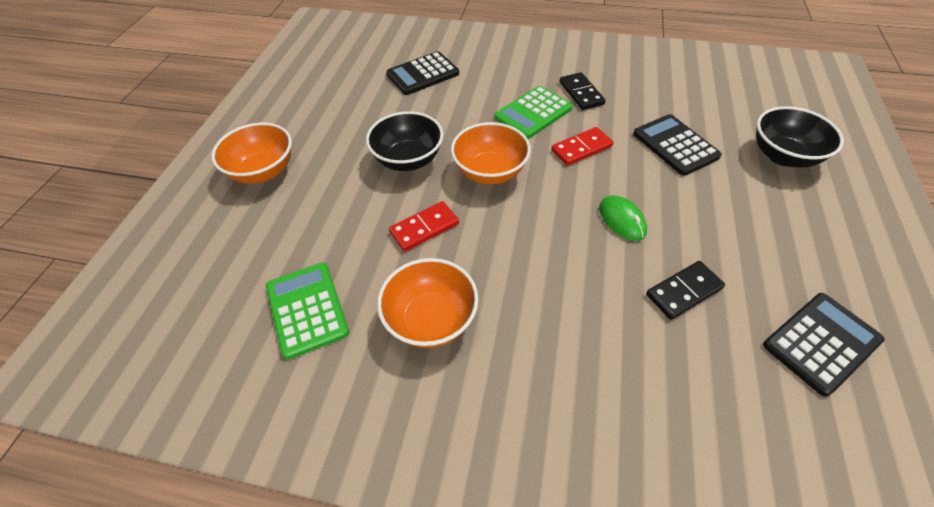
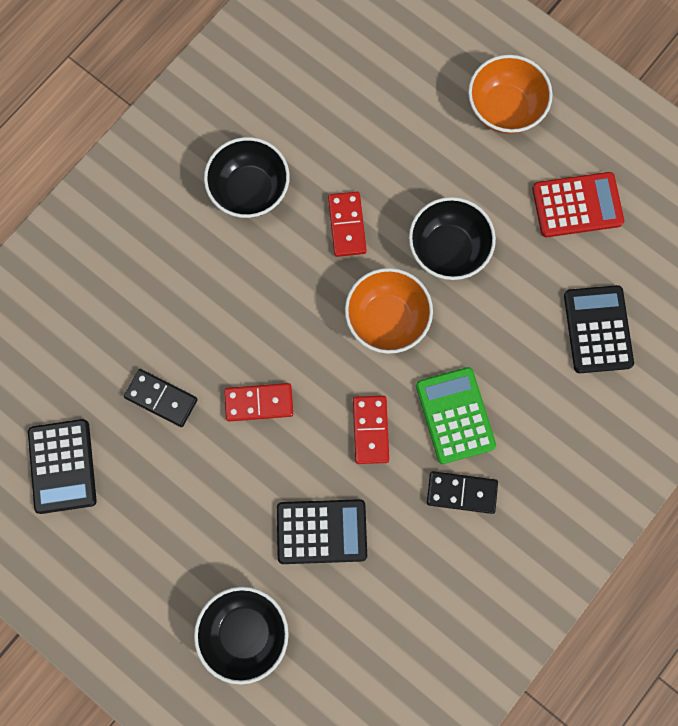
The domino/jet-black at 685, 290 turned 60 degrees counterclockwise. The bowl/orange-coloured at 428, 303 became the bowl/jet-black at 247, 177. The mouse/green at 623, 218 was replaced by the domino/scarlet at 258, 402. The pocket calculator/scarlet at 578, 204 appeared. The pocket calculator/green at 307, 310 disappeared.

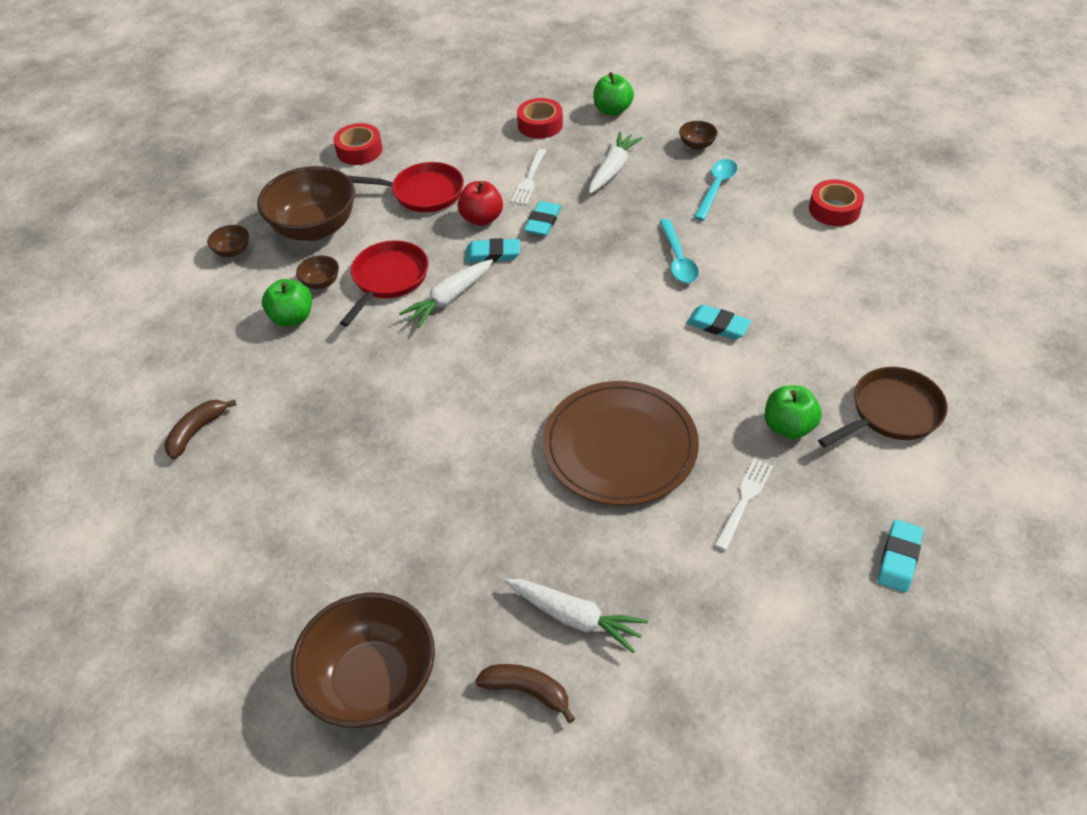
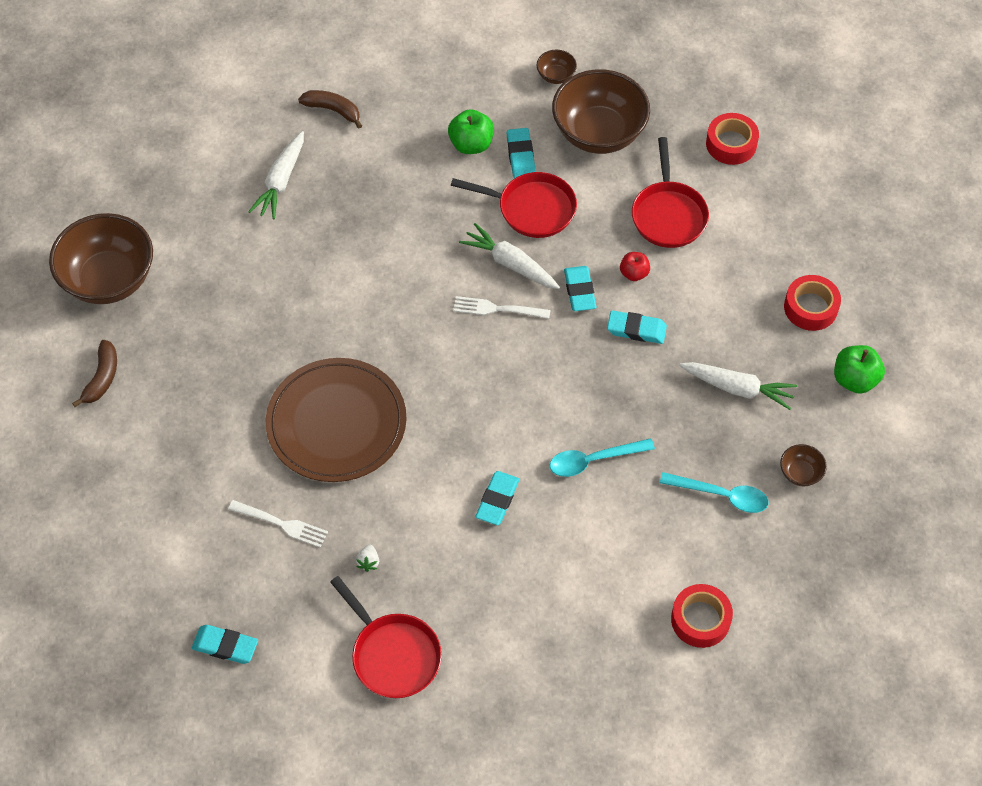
The toy carrot/white moved from 576, 616 to 276, 175. The frying pan/brown at 883, 407 became the frying pan/scarlet at 386, 637. The apple fruit/green at 793, 412 was replaced by the berry/white at 367, 558. The dinner fork/white moved from 528, 177 to 501, 307. The bowl/brown at 317, 272 was replaced by the eraser/aqua at 521, 153. The apple fruit/scarlet at 480, 203 changed to 0.63 times the size.

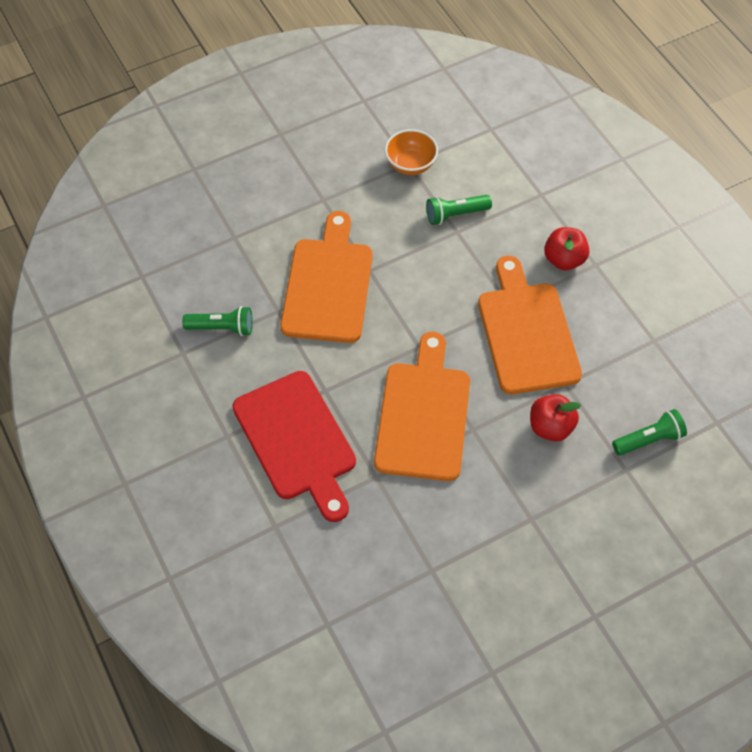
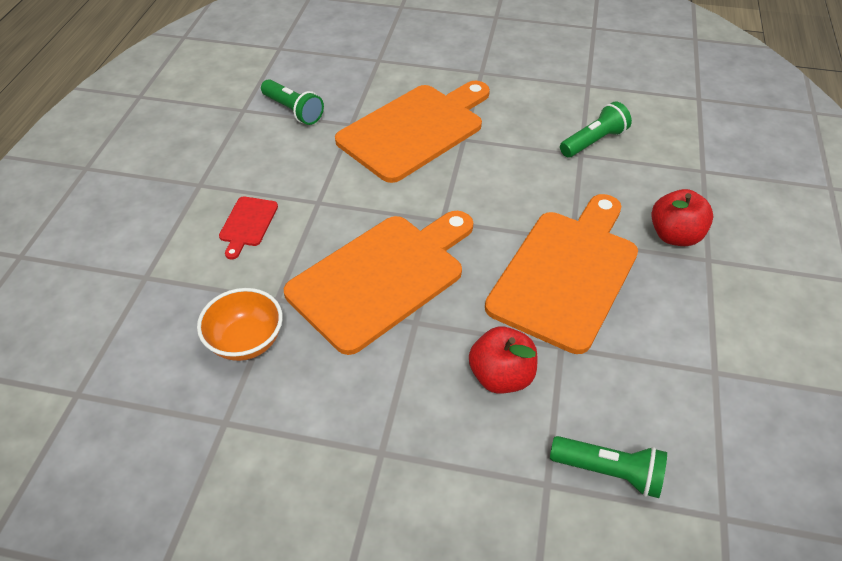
The bowl/orange-coloured moved from 411, 152 to 240, 324. The cutting board/scarlet at 294, 446 changed to 0.42 times the size. The torch/green at 459, 210 turned 120 degrees clockwise.

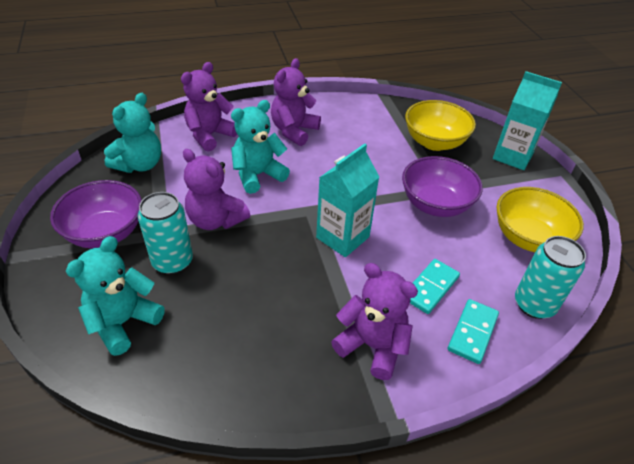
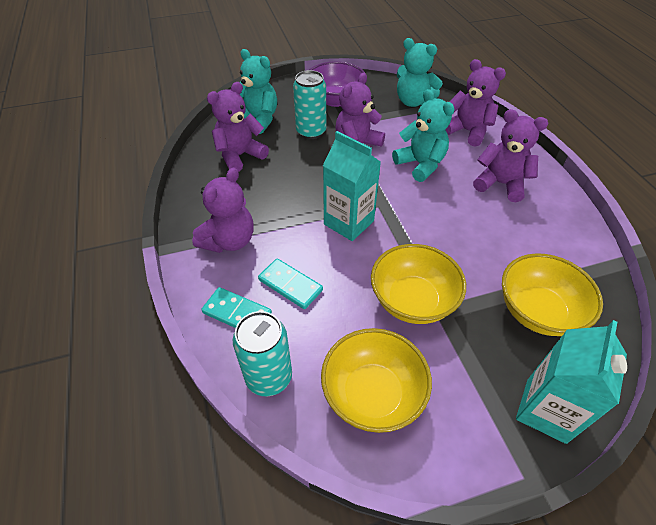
The stuffed bear/royal purple at 238, 127 appeared. The bowl/royal purple at 442, 186 became the bowl/bright yellow at 418, 284.

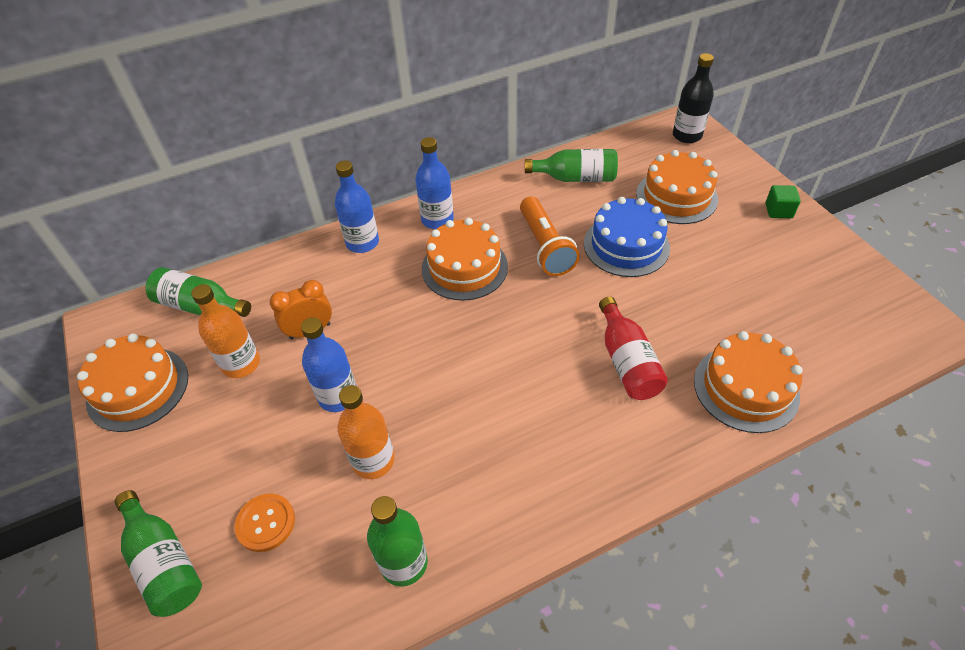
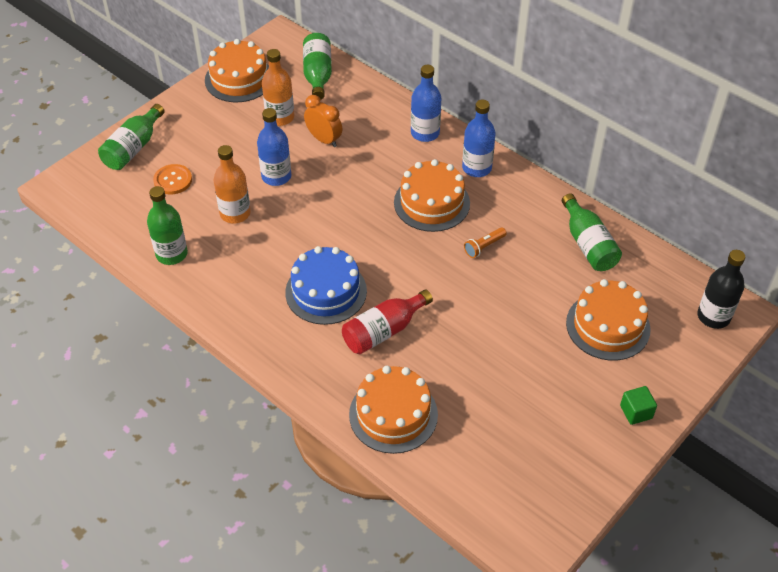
The gateau/royal blue moved from 627, 237 to 326, 285. The torch/orange-coloured at 550, 236 changed to 0.51 times the size.

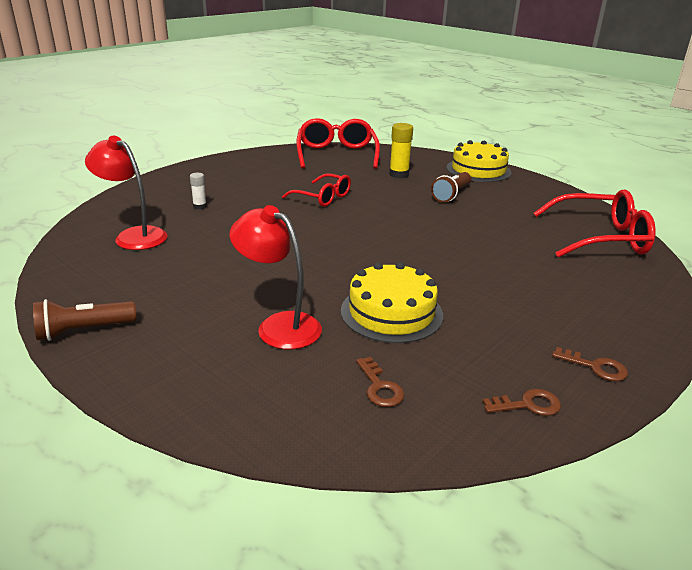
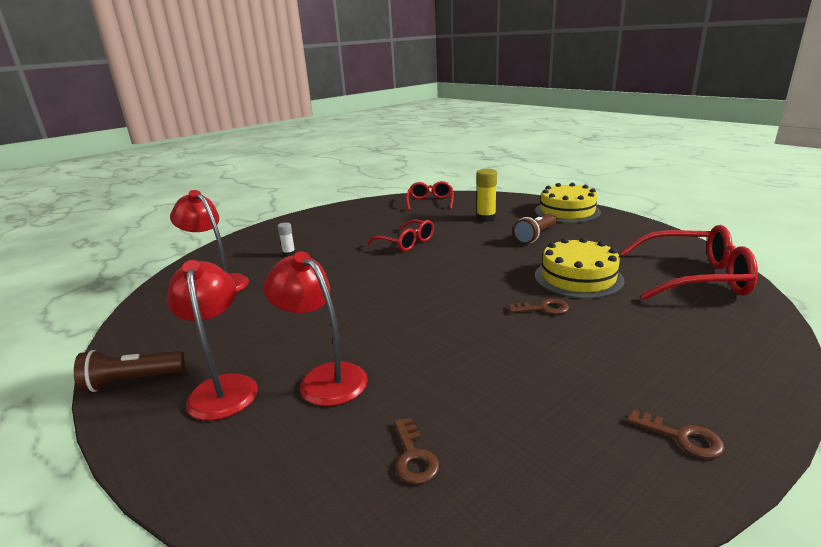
The lamp/scarlet at 212, 340 appeared. The eyeglasses/scarlet at 338, 143 changed to 0.62 times the size. The latchkey/brown moved from 521, 402 to 539, 306. The gateau/bright yellow moved from 392, 302 to 580, 268.

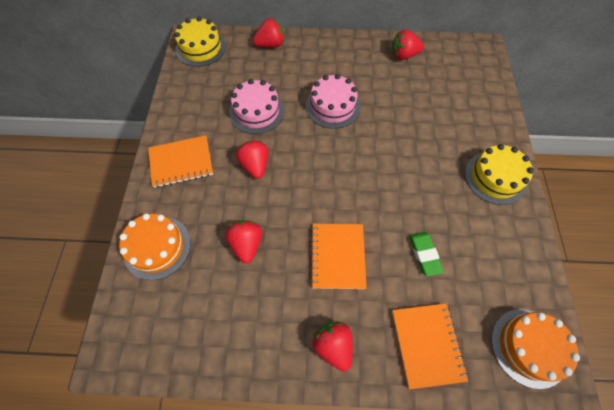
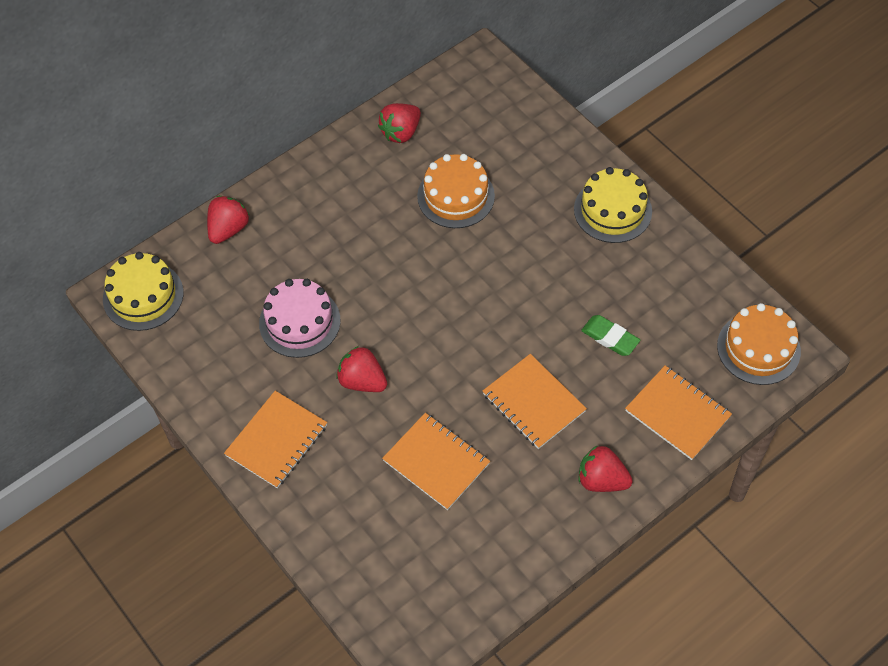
The berry/scarlet at 243, 241 was replaced by the exercise book/orange-coloured at 436, 461. The gateau/orange-coloured moved from 155, 246 to 456, 191. The gateau/rosy at 333, 101 disappeared.

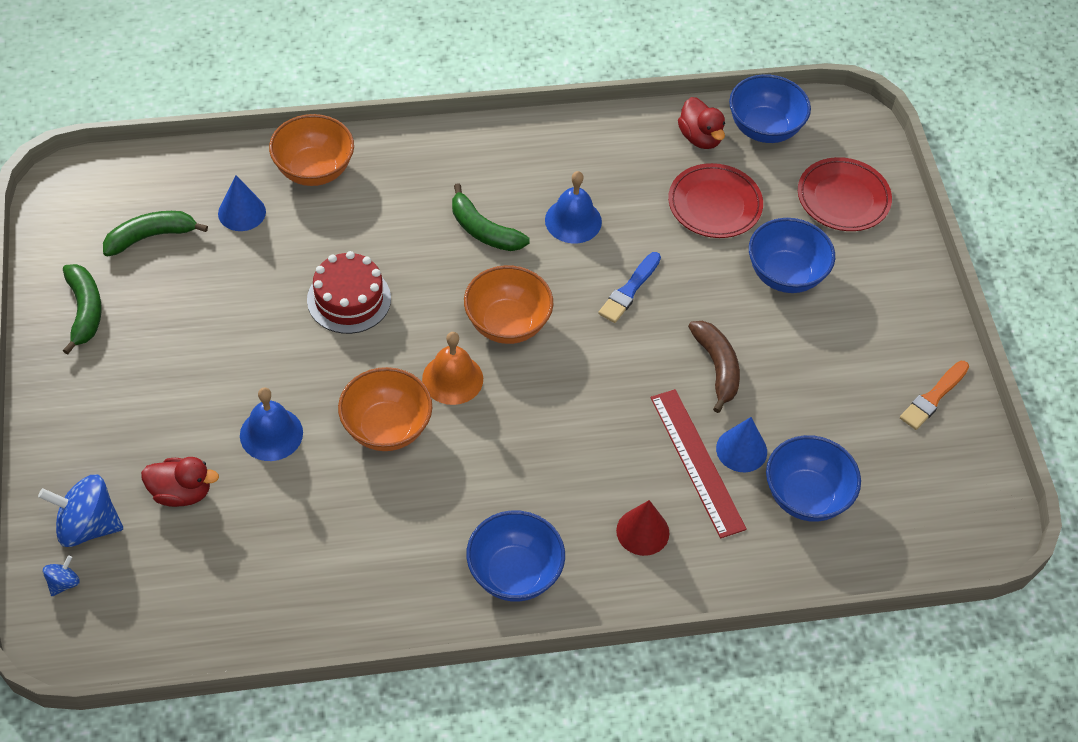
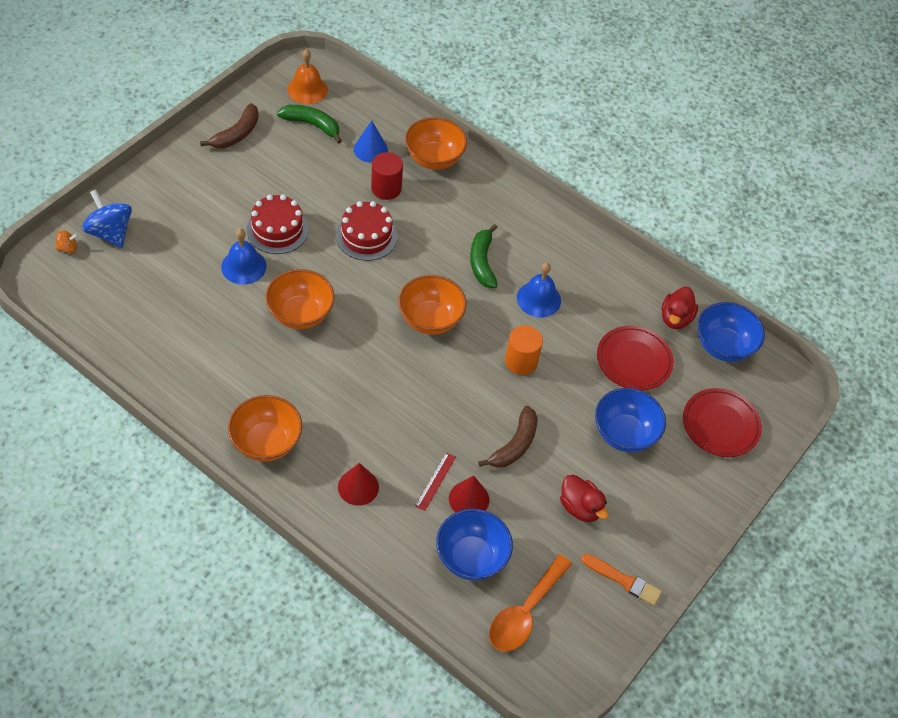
The whirligig/royal blue at 61, 575 became the whirligig/orange-coloured at 66, 241. The banana/green at 82, 309 became the banana/brown at 229, 125. The bowl/royal blue at 515, 556 became the bowl/orange-coloured at 265, 428. The gateau/scarlet at 277, 224 appeared. The hand bell/orange-coloured moved from 452, 368 to 307, 76. The cylinder/scarlet at 387, 176 appeared. The ruler/scarlet at 698, 463 changed to 0.51 times the size. The solid cone/royal blue at 741, 444 became the solid cone/scarlet at 469, 494. The teaspoon/orange-coloured at 530, 603 appeared. The paintbrush/royal blue at 629, 287 was replaced by the cylinder/orange-coloured at 524, 350. The duck/scarlet moved from 180, 482 to 584, 498. The paintbrush/orange-coloured at 934, 395 turned 150 degrees counterclockwise.

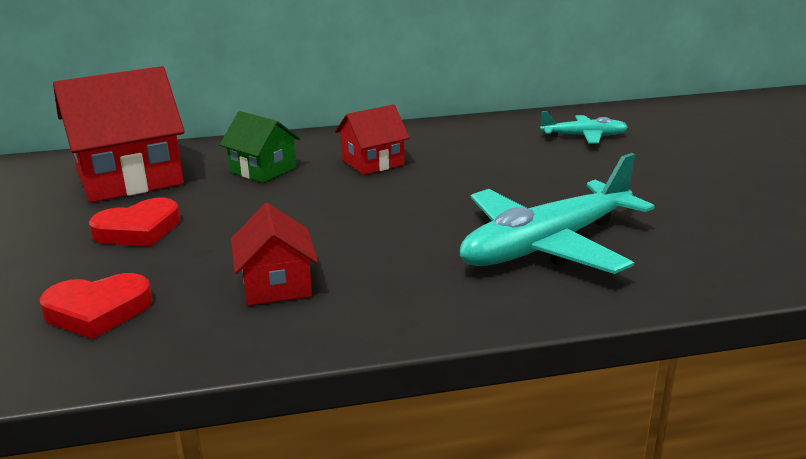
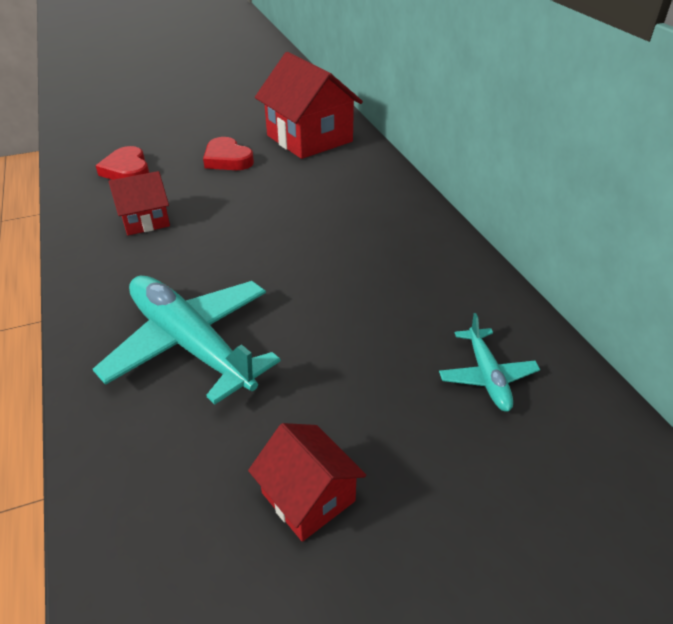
The house/scarlet moved from 372, 139 to 307, 482. The house/green at 260, 147 disappeared.

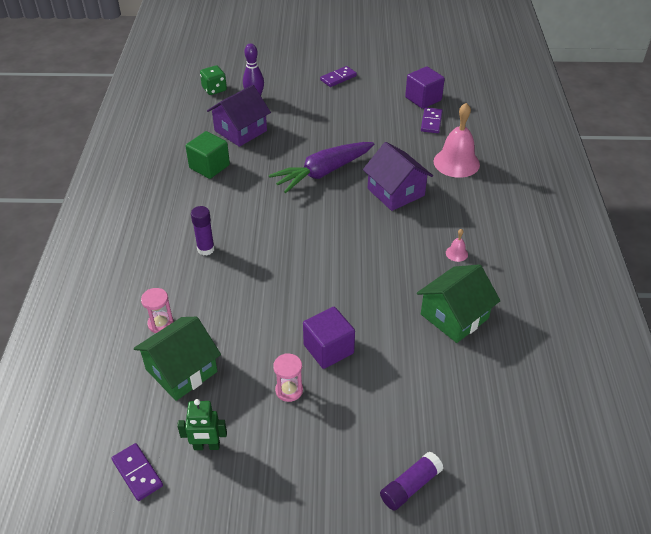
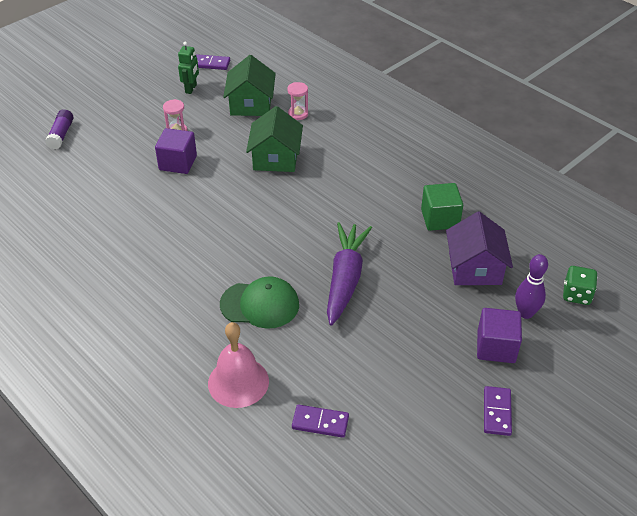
The robot figure/green at 202, 424 turned 150 degrees clockwise. The house/royal purple at 398, 176 was replaced by the peaked cap/green at 259, 302. The house/green moved from 458, 303 to 274, 139. The domino/royal purple at 432, 120 turned 45 degrees counterclockwise. The solid cube/royal purple moved from 425, 87 to 499, 335. The glue stick/royal purple at 203, 230 disappeared. The hand bell/rosy at 457, 245 disappeared.

